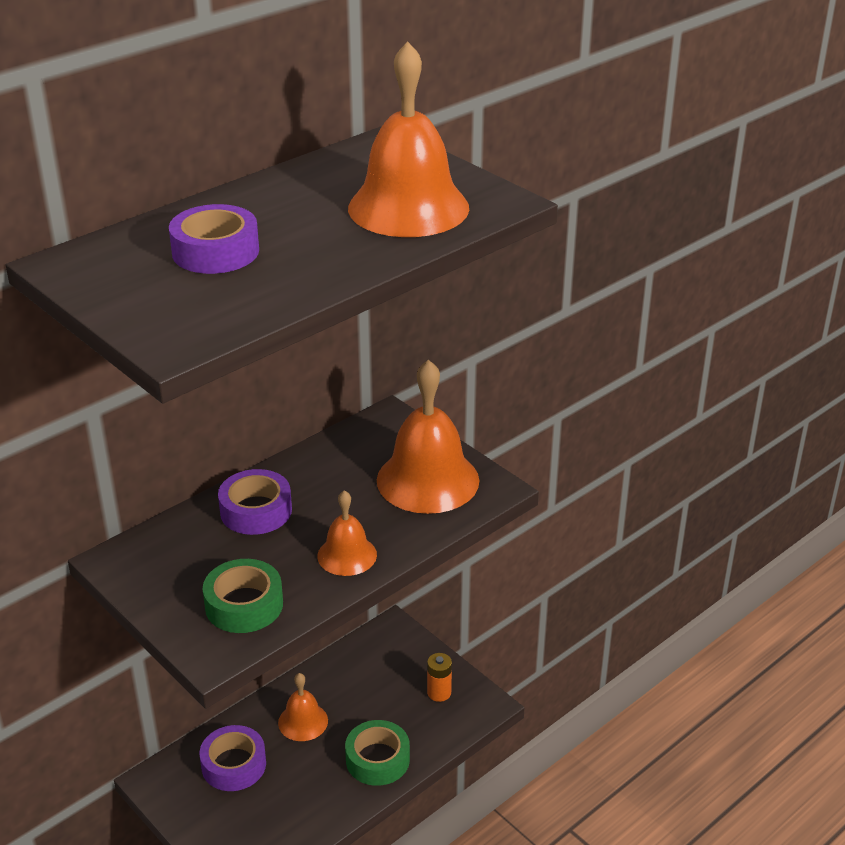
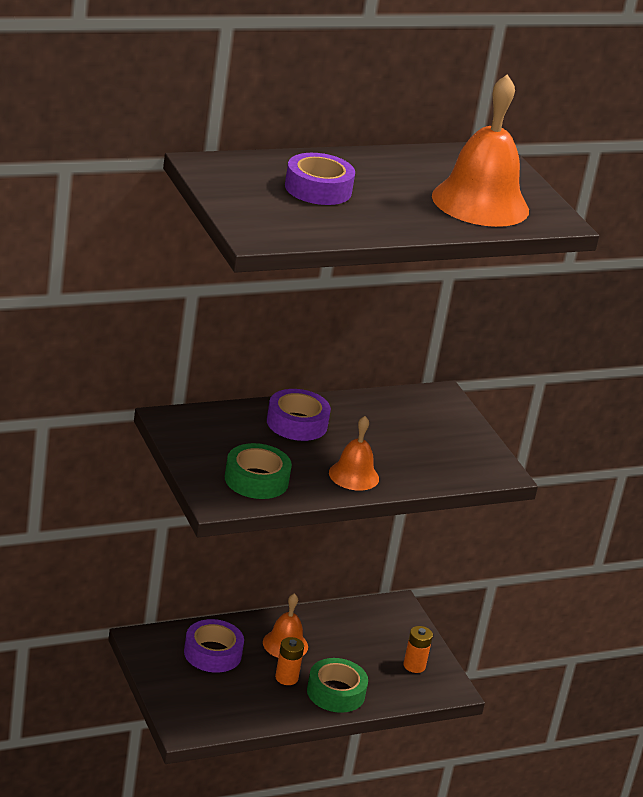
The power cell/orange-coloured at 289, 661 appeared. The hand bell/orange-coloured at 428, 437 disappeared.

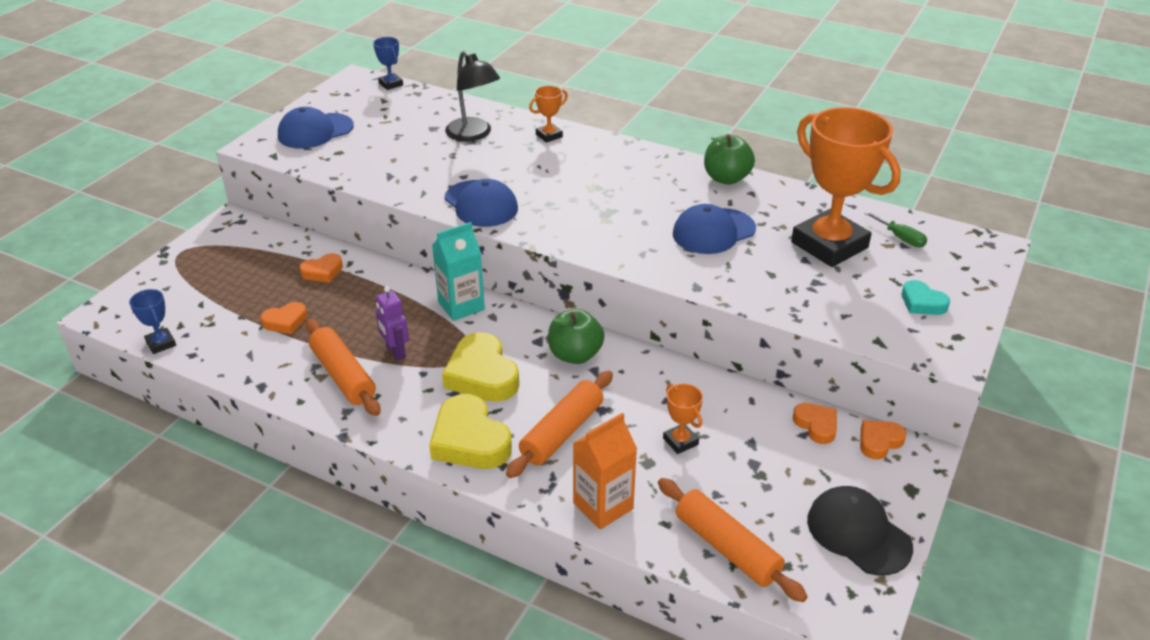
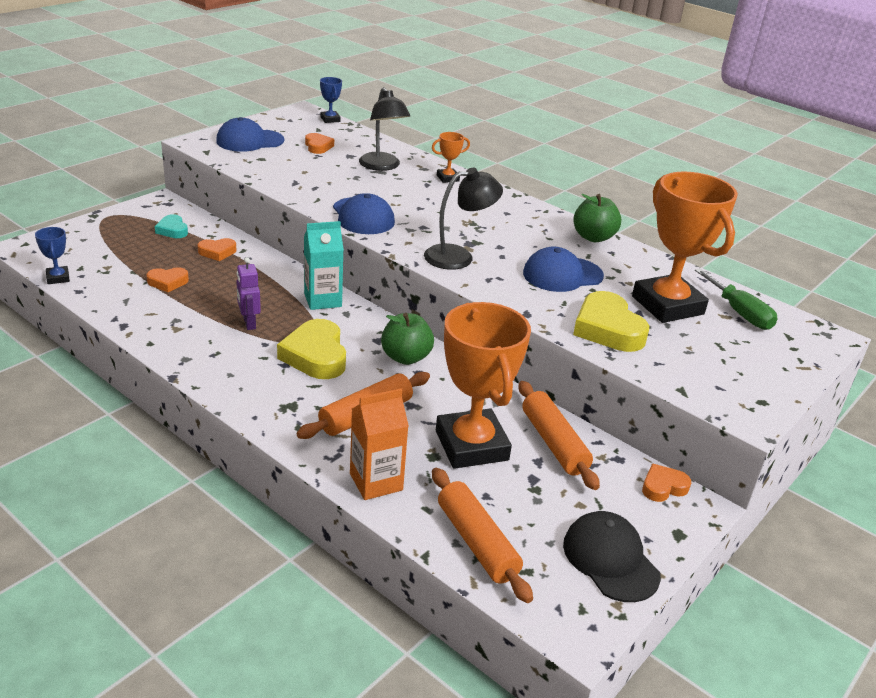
The heart shape/aqua moved from 926, 297 to 171, 226. The heart shape/orange-coloured moved from 815, 423 to 319, 143. The lamp/jet-black at 463, 219 appeared. The prize cup/orange-coloured at 683, 418 changed to 2.37 times the size. The dough roller/orange-coloured moved from 343, 367 to 559, 435. The heart shape/bright yellow moved from 470, 431 to 611, 321. The hand screwdriver/green at 895, 229 changed to 1.58 times the size.

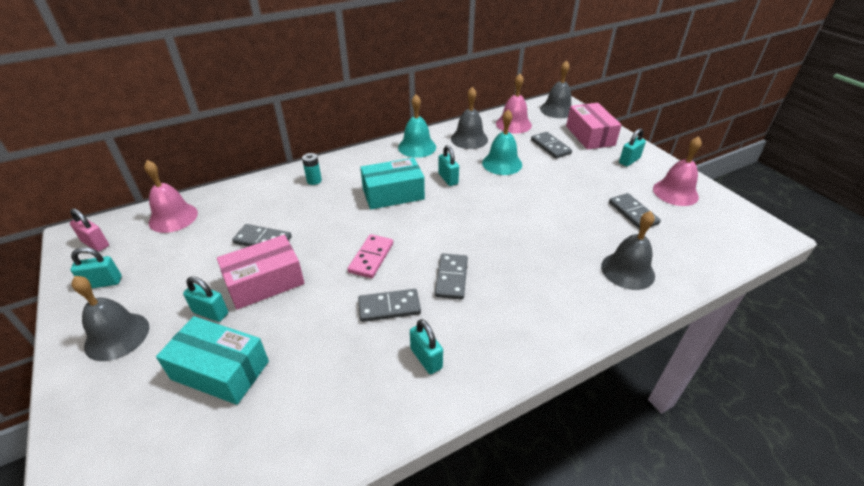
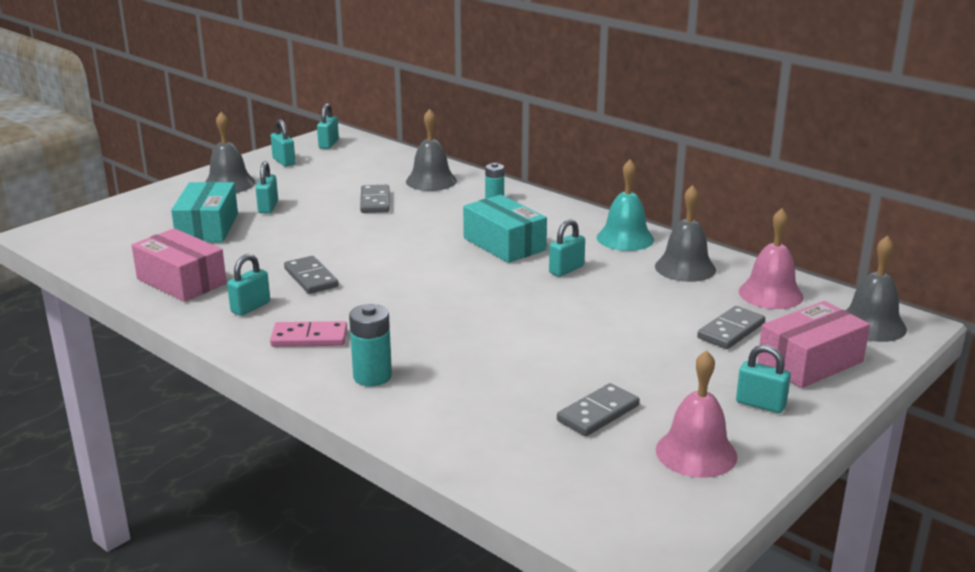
The box/rosy moved from 261, 272 to 179, 265. The domino/rosy moved from 370, 256 to 308, 334. The padlock/rosy at 89, 230 became the padlock/aqua at 328, 126. The power cell/aqua at 370, 345 appeared. The hand bell/gray moved from 628, 250 to 431, 150. The hand bell/rosy at 171, 196 disappeared. The domino/gray at 451, 276 disappeared. The hand bell/aqua at 502, 142 disappeared.

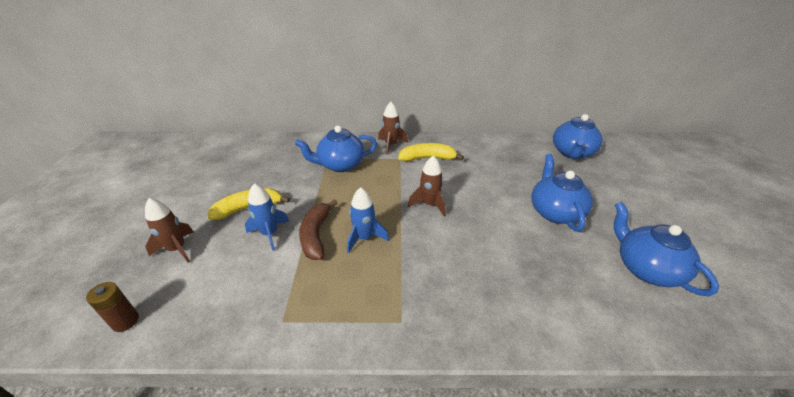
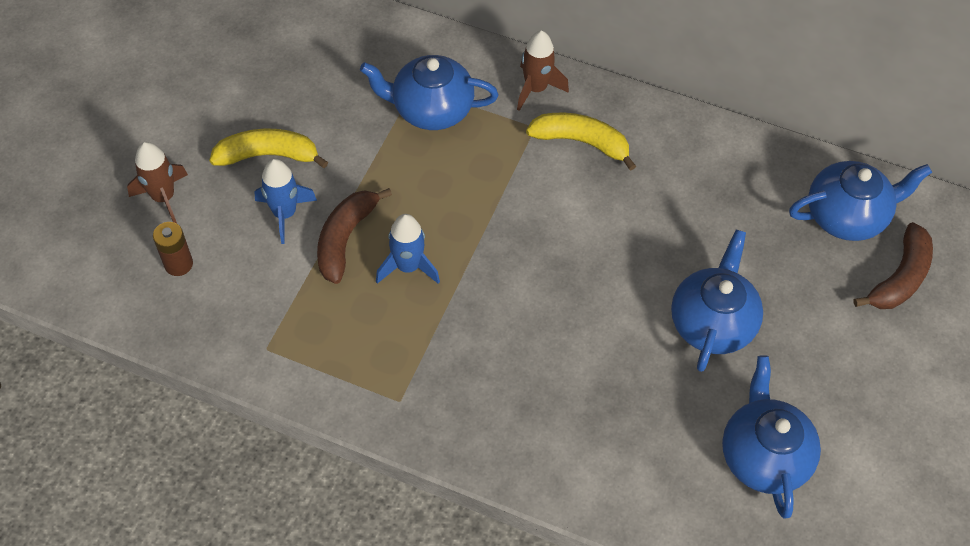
The power cell/brown moved from 112, 307 to 173, 249. The teapot/royal blue at 578, 136 turned 150 degrees counterclockwise. The banana/brown at 893, 265 appeared. The spaceship/brown at 427, 186 disappeared.

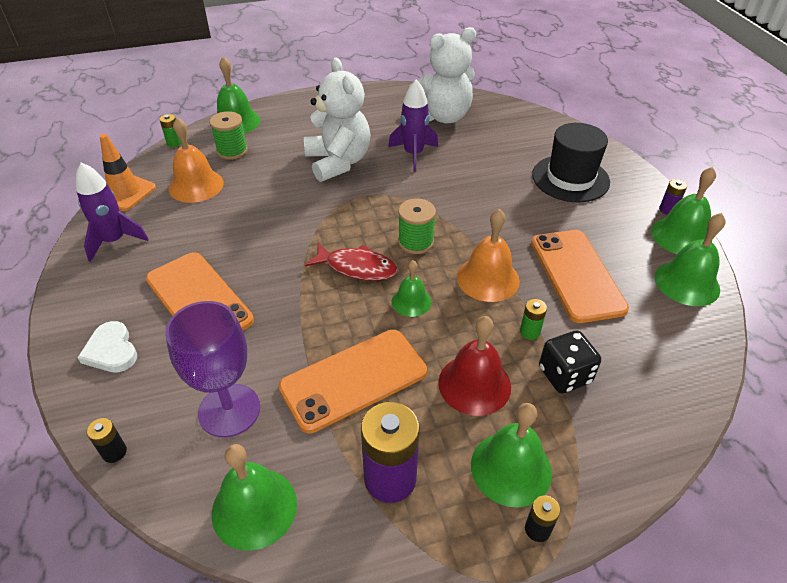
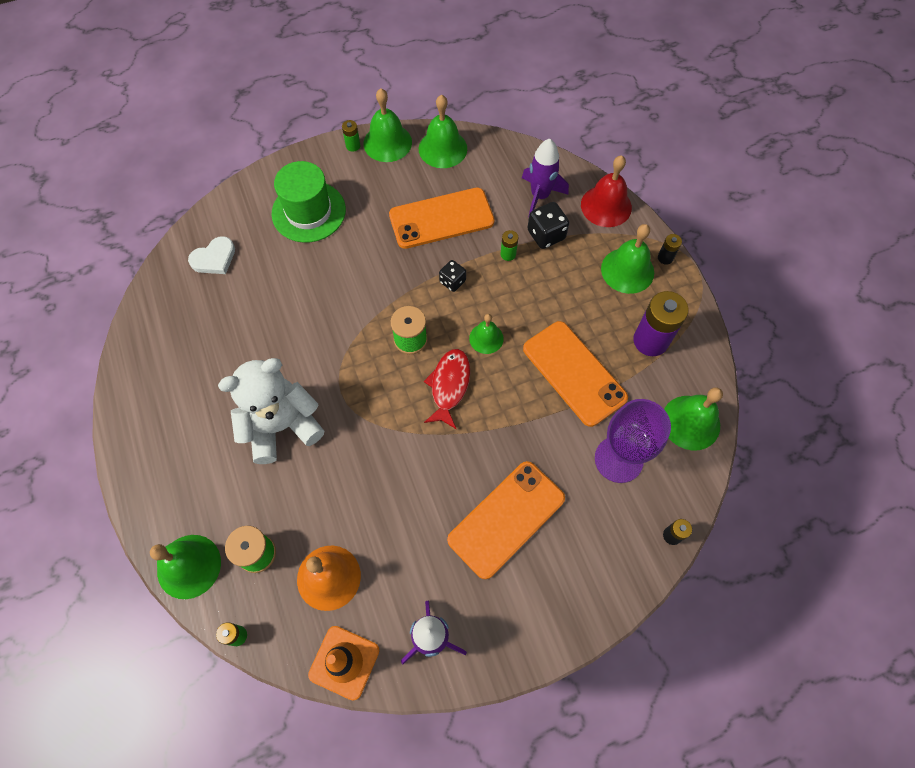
The heart shape/white moved from 107, 347 to 211, 255. The top hat/jet-black at 571, 162 became the top hat/green at 308, 202. The power cell/royal purple at 673, 197 became the power cell/green at 351, 136. The hand bell/orange-coloured at 488, 255 was replaced by the dice/jet-black at 452, 276. The spaceship/royal purple moved from 413, 126 to 545, 176. The hand bell/scarlet moved from 474, 366 to 606, 191. The stuffed bear/white at 442, 75 disappeared.

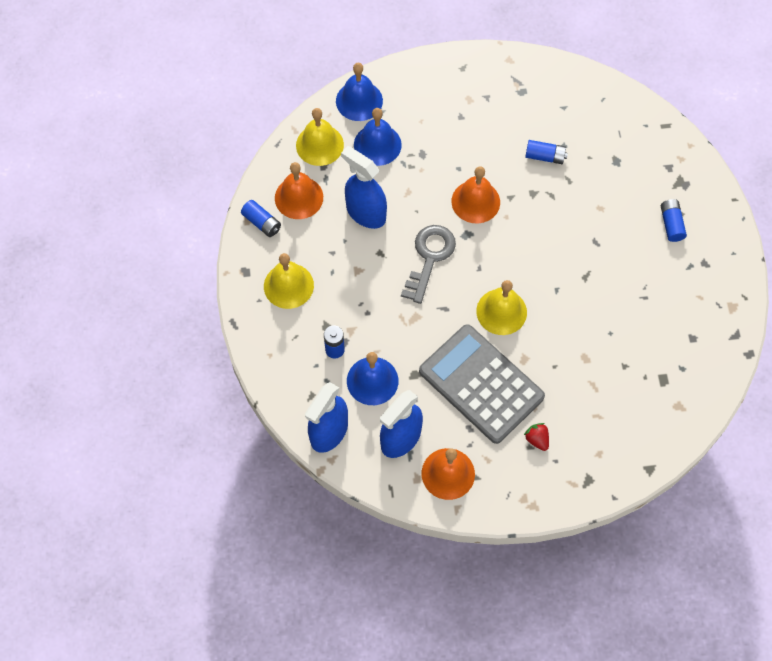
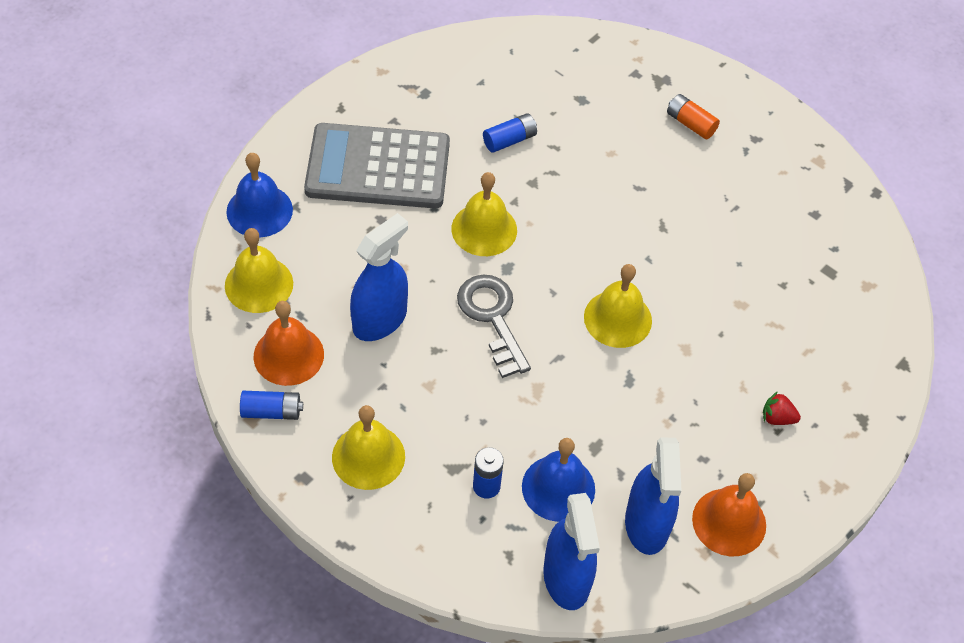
The pocket calculator/gray moved from 482, 384 to 377, 166. The spray bottle/royal blue at 364, 187 turned 135 degrees clockwise. The hand bell/orange-coloured at 476, 194 became the hand bell/bright yellow at 484, 214. The power cell/royal blue at 674, 220 became the power cell/orange-coloured at 693, 116. The hand bell/royal blue at 378, 137 disappeared.

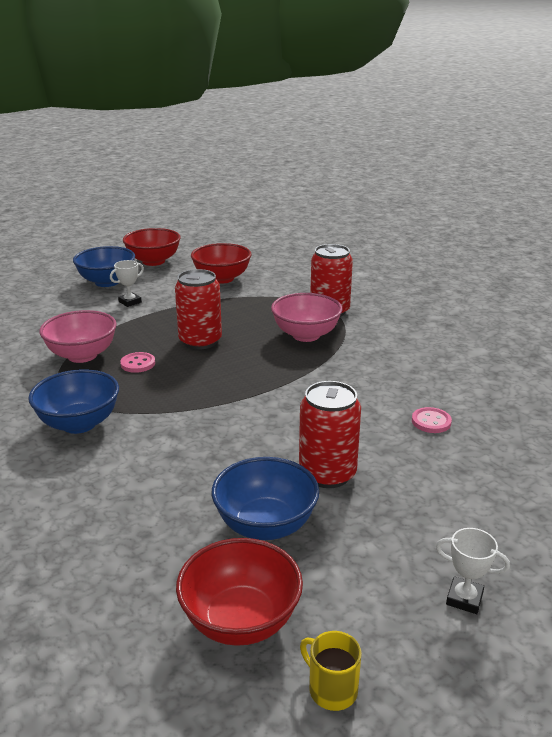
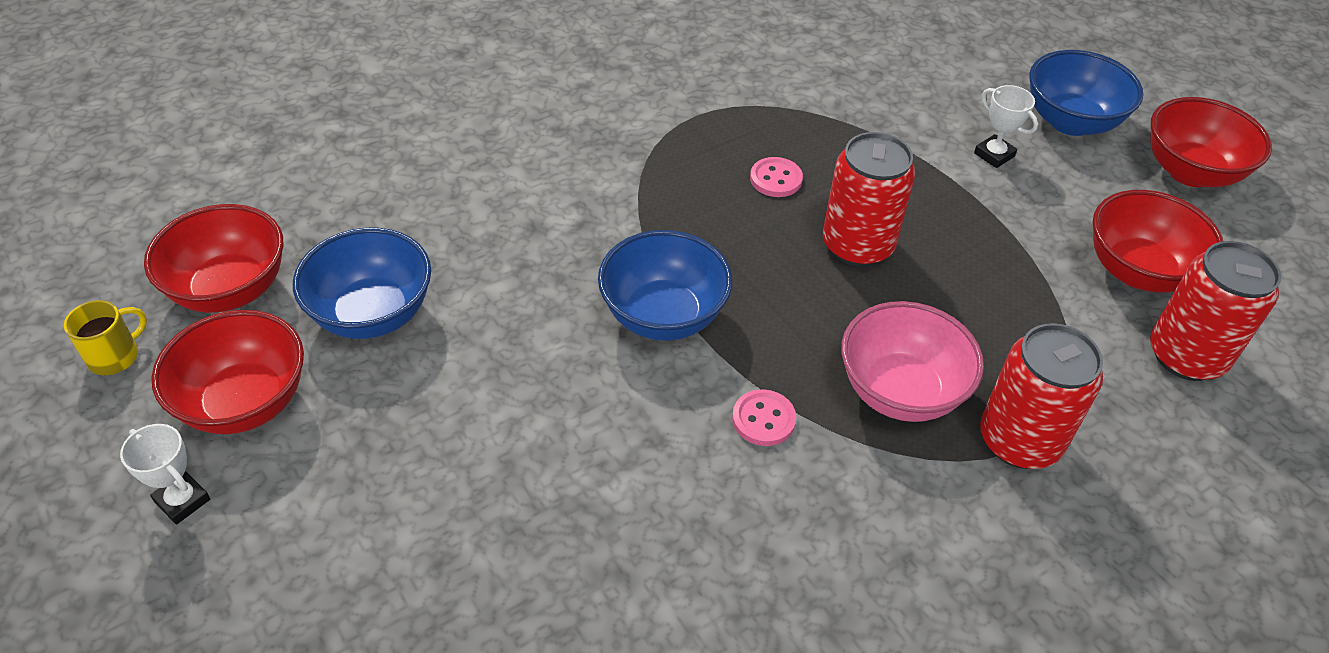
The prize cup/white at 473, 571 turned 75 degrees counterclockwise. The bowl/scarlet at 227, 372 appeared. The bowl/royal blue moved from 73, 401 to 665, 285. The sewing button/rosy moved from 432, 420 to 764, 417. The soda can/scarlet moved from 330, 434 to 1215, 311. The bowl/rosy at 78, 336 disappeared.

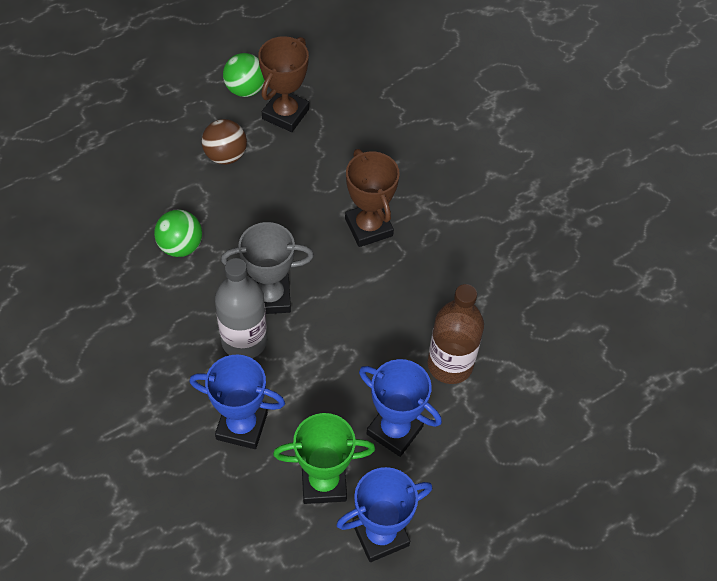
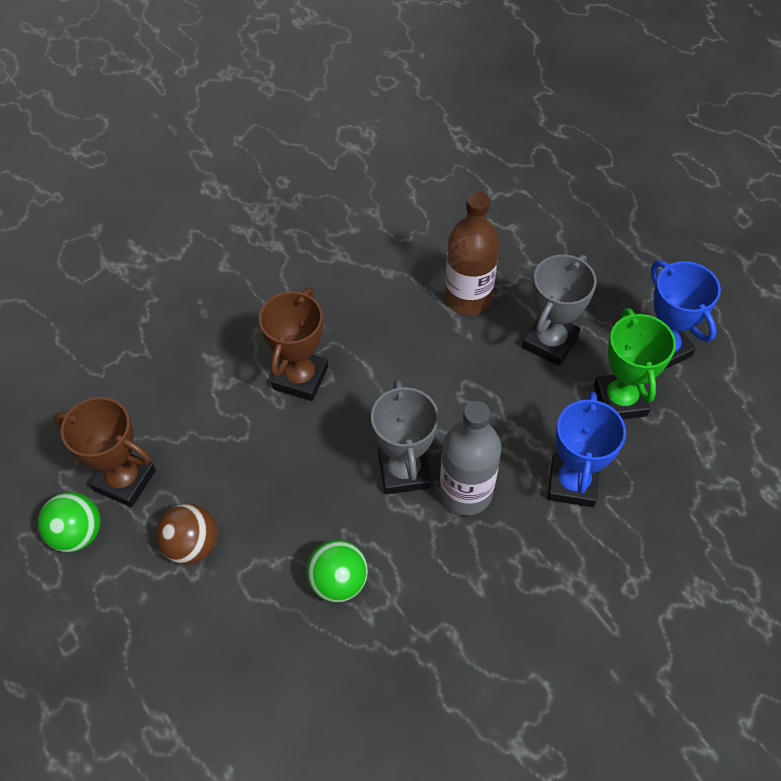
The prize cup/brown at 372, 198 turned 45 degrees counterclockwise. The prize cup/royal blue at 400, 408 became the prize cup/gray at 559, 310.

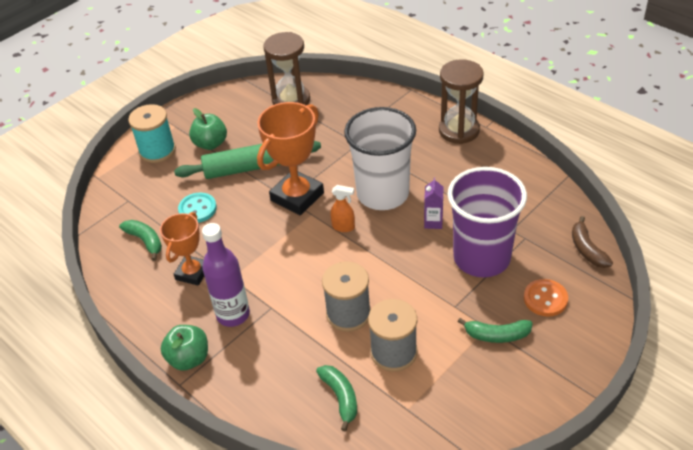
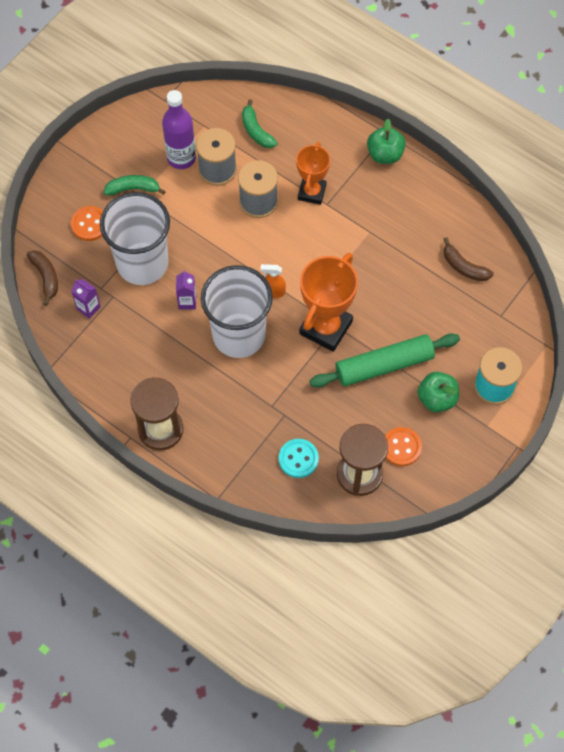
The milk carton/royal purple at 86, 299 appeared. The tumbler/royal purple at 487, 222 became the tumbler/white at 135, 238. The drink bottle/royal purple moved from 226, 275 to 179, 129. The sewing button/aqua moved from 197, 208 to 299, 458. The prize cup/orange-coloured moved from 182, 249 to 313, 173. The sewing button/orange-coloured at 403, 446 appeared. The banana/green at 140, 240 became the banana/brown at 468, 259.

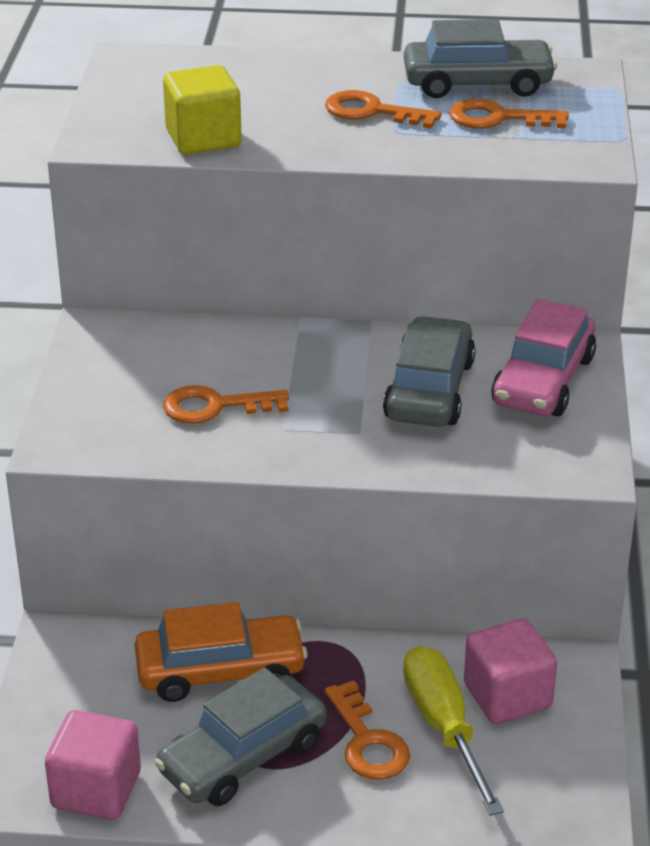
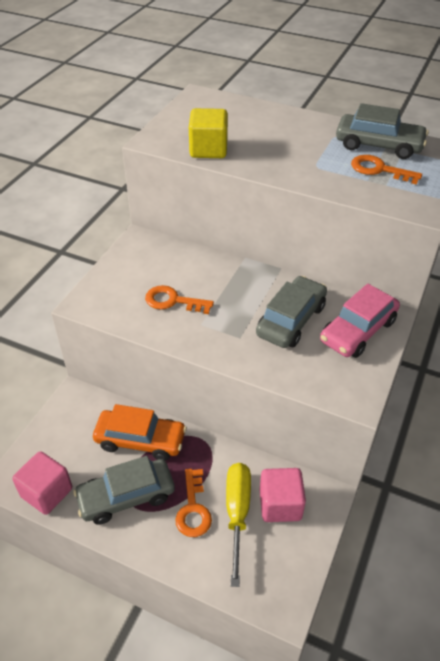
The latchkey/orange-coloured at 383, 109 disappeared.

